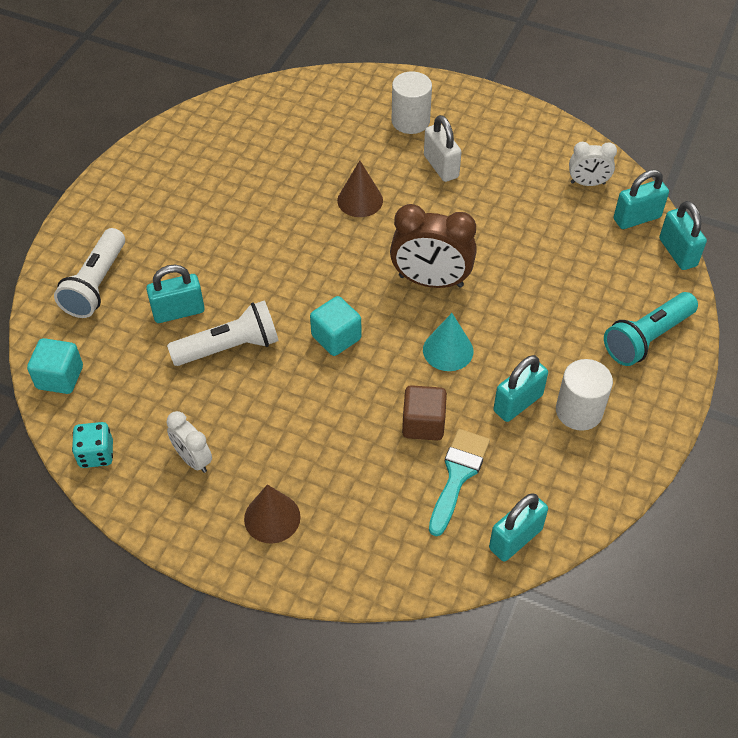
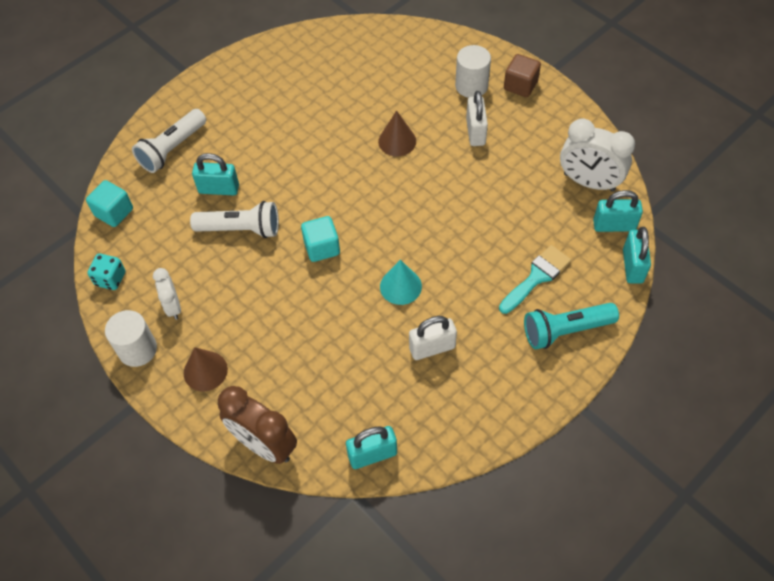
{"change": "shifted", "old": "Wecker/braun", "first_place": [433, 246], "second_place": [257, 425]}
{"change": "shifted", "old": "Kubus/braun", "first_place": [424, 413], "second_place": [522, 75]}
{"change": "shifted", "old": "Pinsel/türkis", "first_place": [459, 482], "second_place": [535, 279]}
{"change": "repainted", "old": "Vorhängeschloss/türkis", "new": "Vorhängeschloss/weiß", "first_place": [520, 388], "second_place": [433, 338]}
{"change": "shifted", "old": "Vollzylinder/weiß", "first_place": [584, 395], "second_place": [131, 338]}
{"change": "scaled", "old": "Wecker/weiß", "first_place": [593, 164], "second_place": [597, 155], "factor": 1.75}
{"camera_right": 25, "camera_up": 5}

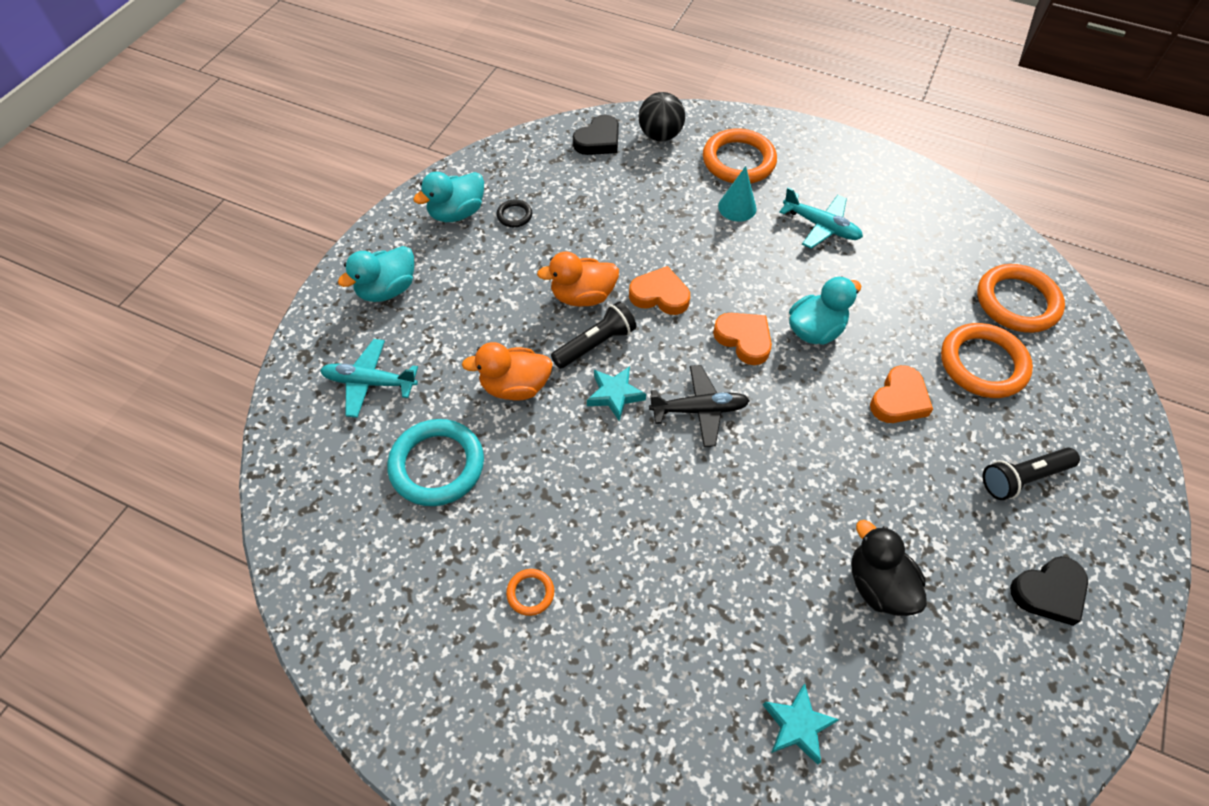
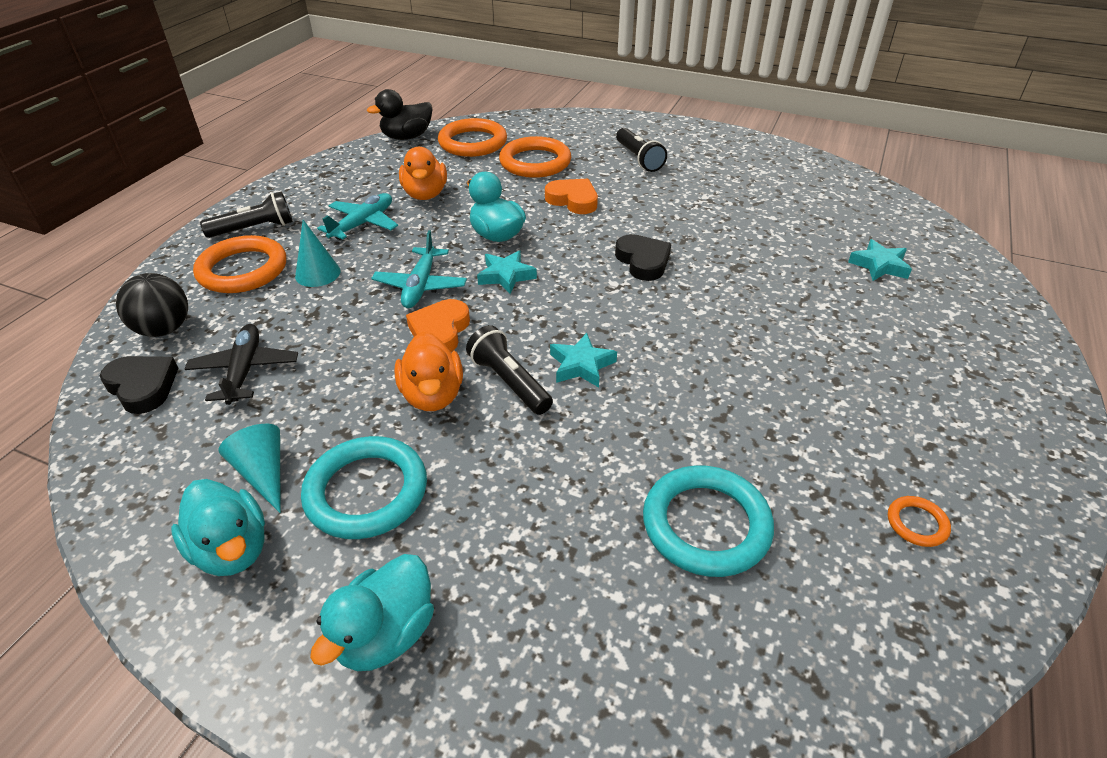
{"change": "shifted", "old": "Flugzeug/türkis", "first_place": [369, 378], "second_place": [419, 269]}
{"change": "rotated", "old": "Ente/türkis", "first_place": [376, 274], "second_place": [372, 612], "degrees": 75}
{"change": "shifted", "old": "Ente/orange", "first_place": [507, 371], "second_place": [423, 173]}
{"change": "swapped", "old": "Ring/schwarz", "new": "Kegel/türkis", "first_place": [514, 213], "second_place": [250, 468]}
{"change": "shifted", "old": "Ring/orange", "first_place": [530, 592], "second_place": [919, 521]}
{"change": "shifted", "old": "Flugzeug/schwarz", "first_place": [699, 406], "second_place": [241, 364]}
{"change": "swapped", "old": "Herz/orange", "new": "Stern/türkis", "first_place": [742, 339], "second_place": [507, 272]}
{"change": "shifted", "old": "Ente/schwarz", "first_place": [889, 568], "second_place": [399, 114]}
{"change": "shifted", "old": "Herz/schwarz", "first_place": [1049, 591], "second_place": [643, 257]}
{"change": "new", "new": "Taschenlampe/schwarz", "second_place": [246, 215]}
{"change": "new", "new": "Ring/türkis", "second_place": [364, 487]}
{"camera_right": -90, "camera_up": -15}

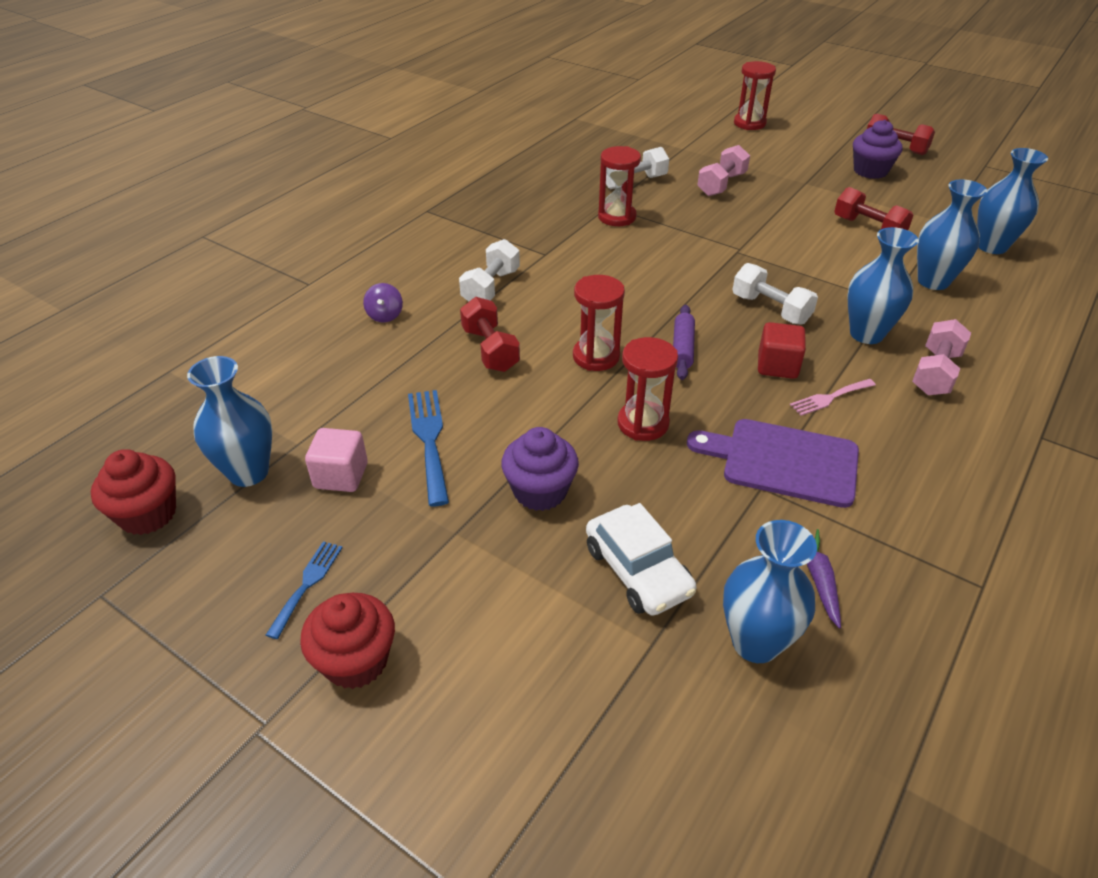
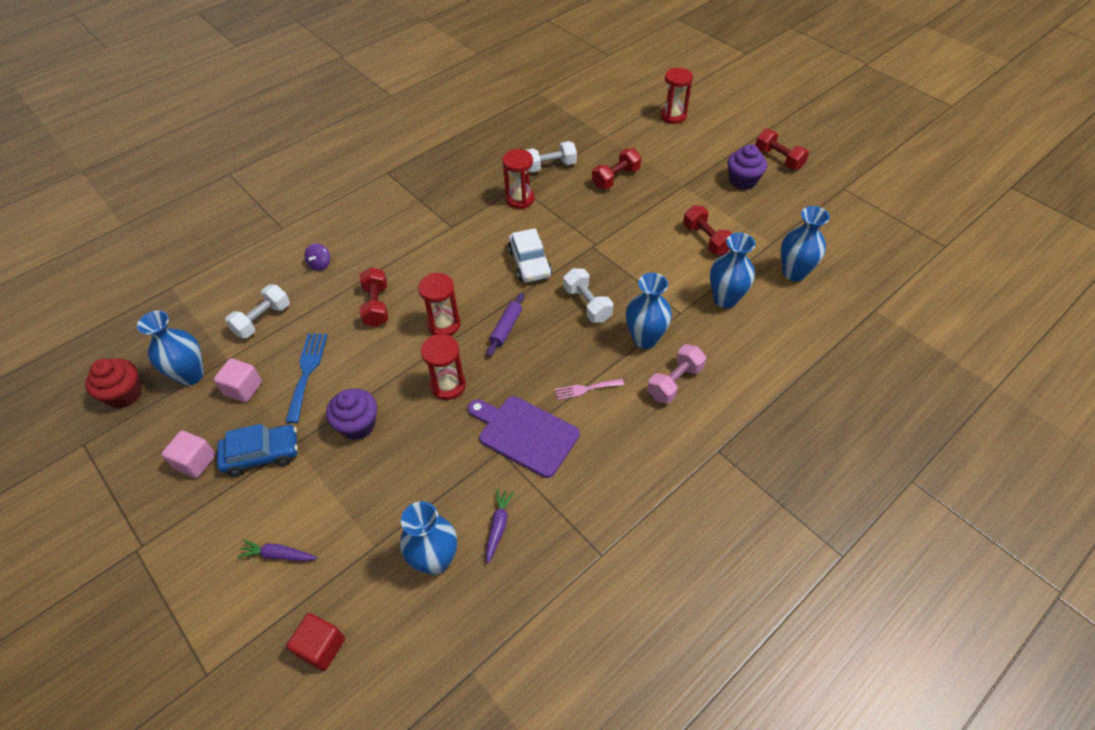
{"change": "swapped", "old": "Gabel/blau", "new": "Kubus/rosa", "first_place": [304, 590], "second_place": [188, 454]}
{"change": "gone", "old": "Muffin/rot", "first_place": [347, 641]}
{"change": "shifted", "old": "Hantel/weiß", "first_place": [489, 270], "second_place": [257, 311]}
{"change": "shifted", "old": "Auto/weiß", "first_place": [641, 559], "second_place": [530, 255]}
{"change": "repainted", "old": "Hantel/rosa", "new": "Hantel/rot", "first_place": [723, 170], "second_place": [616, 168]}
{"change": "shifted", "old": "Kubus/rot", "first_place": [782, 350], "second_place": [316, 642]}
{"change": "new", "new": "Auto/blau", "second_place": [257, 450]}
{"change": "new", "new": "Karotte/lila", "second_place": [277, 550]}
{"camera_right": 15, "camera_up": 10}

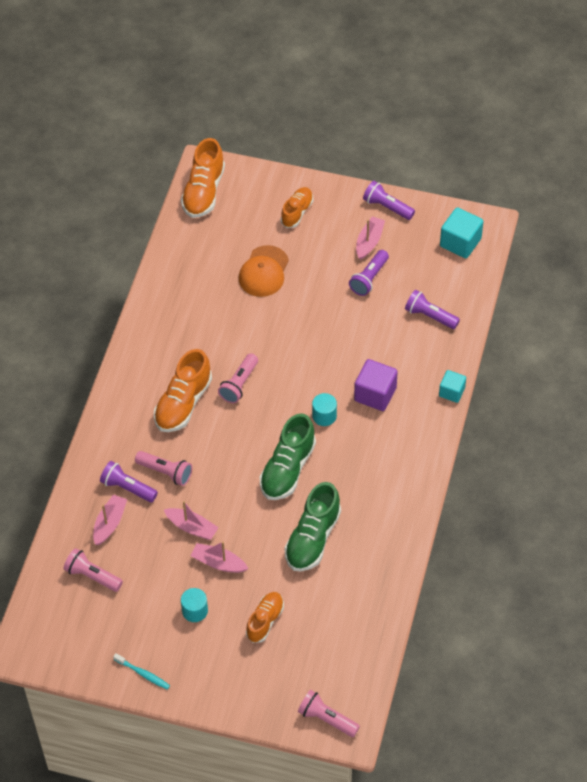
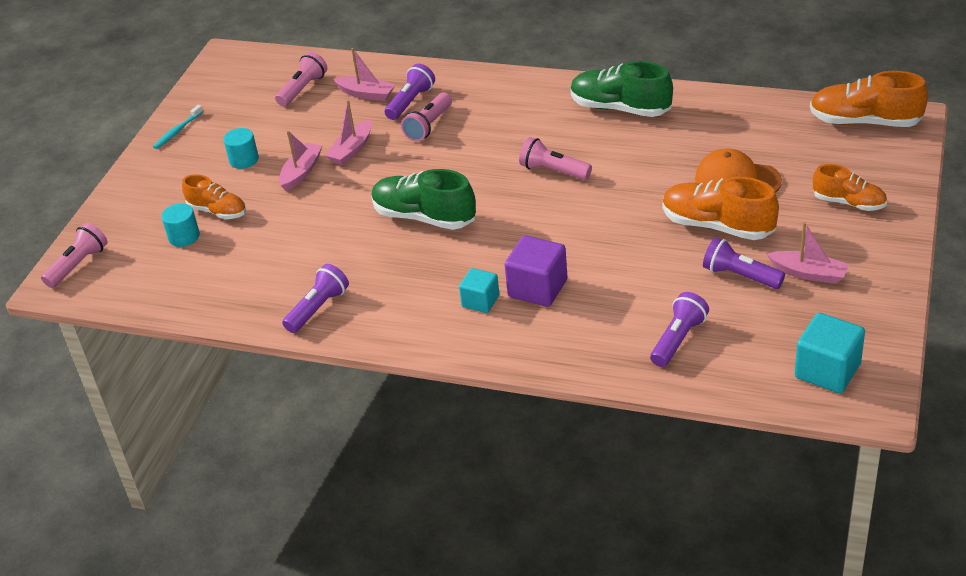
{"change": "shifted", "old": "Schuh/orange", "first_place": [183, 390], "second_place": [721, 208]}
{"change": "shifted", "old": "Schuh/grün", "first_place": [312, 526], "second_place": [622, 89]}
{"change": "shifted", "old": "Vollzylinder/türkis", "first_place": [324, 409], "second_place": [180, 225]}
{"change": "shifted", "old": "Taschenlampe/lila", "first_place": [389, 200], "second_place": [315, 298]}
{"change": "shifted", "old": "Kubus/türkis", "first_place": [452, 386], "second_place": [479, 290]}
{"camera_right": 95, "camera_up": -15}

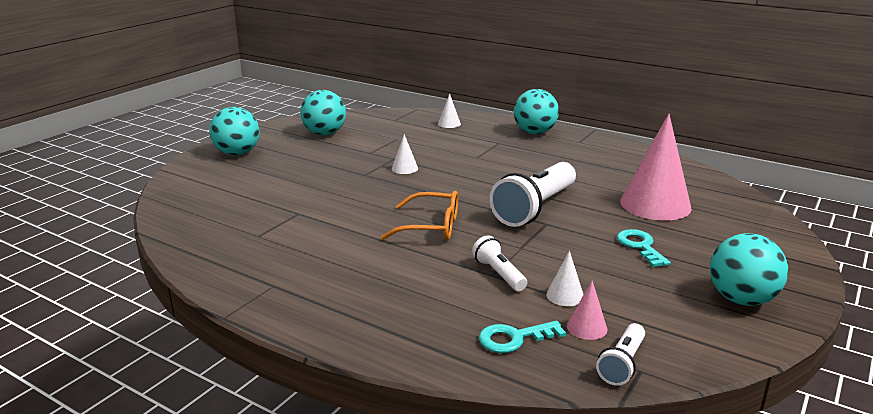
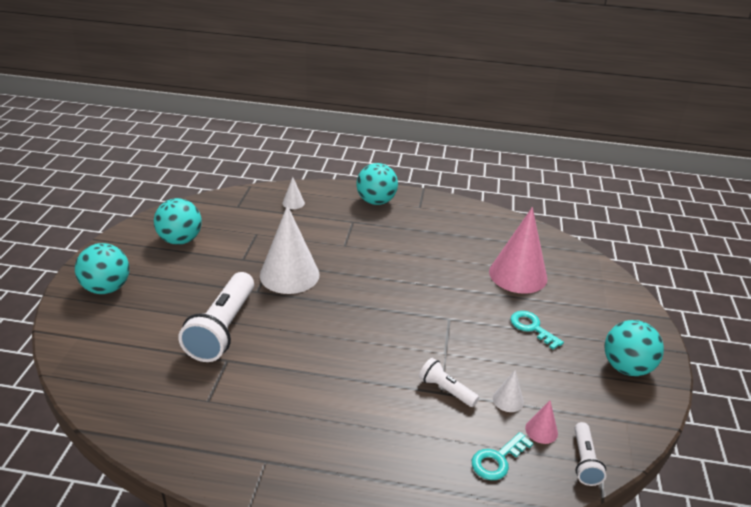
{"change": "gone", "old": "Brille/orange", "first_place": [419, 215]}
{"change": "scaled", "old": "Kegel/weiß", "first_place": [405, 154], "second_place": [290, 249], "factor": 2.32}
{"change": "shifted", "old": "Taschenlampe/weiß", "first_place": [532, 194], "second_place": [216, 317]}
{"camera_right": -25, "camera_up": 10}

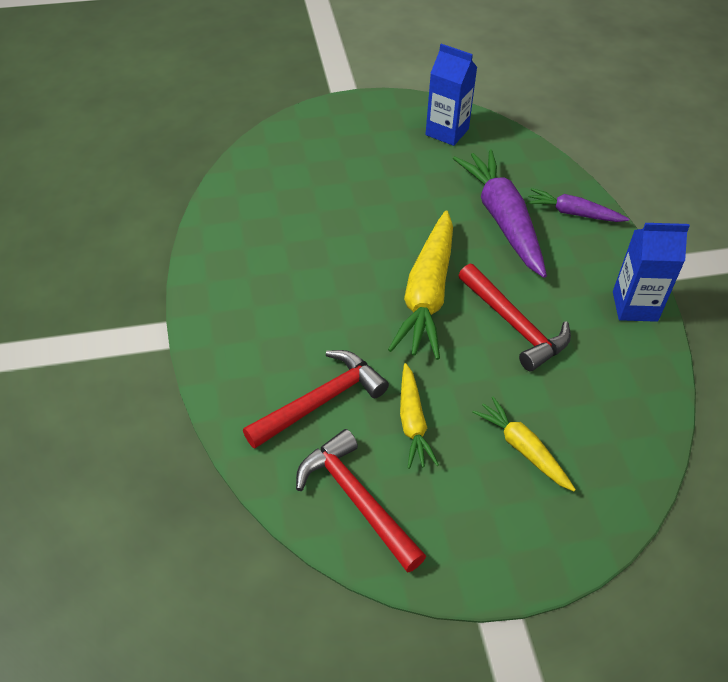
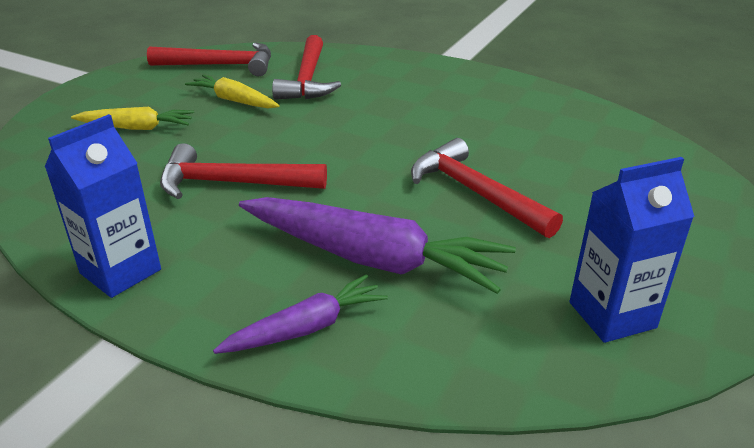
{"change": "gone", "old": "Karotte/gelb", "first_place": [420, 285]}
{"change": "new", "new": "Hammer/rot", "second_place": [487, 188]}
{"camera_right": 130, "camera_up": -15}

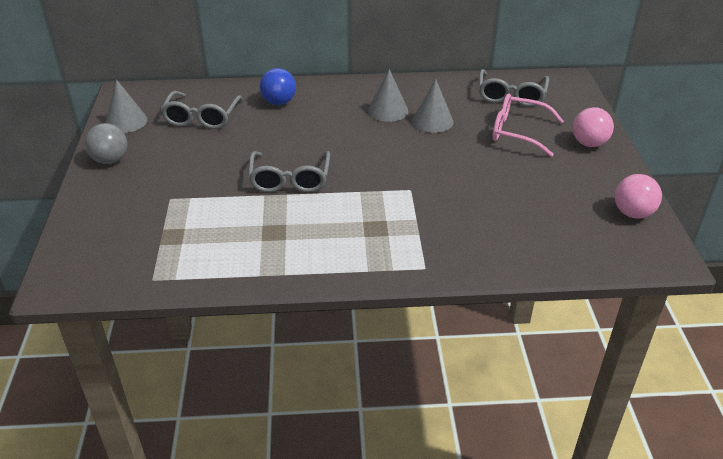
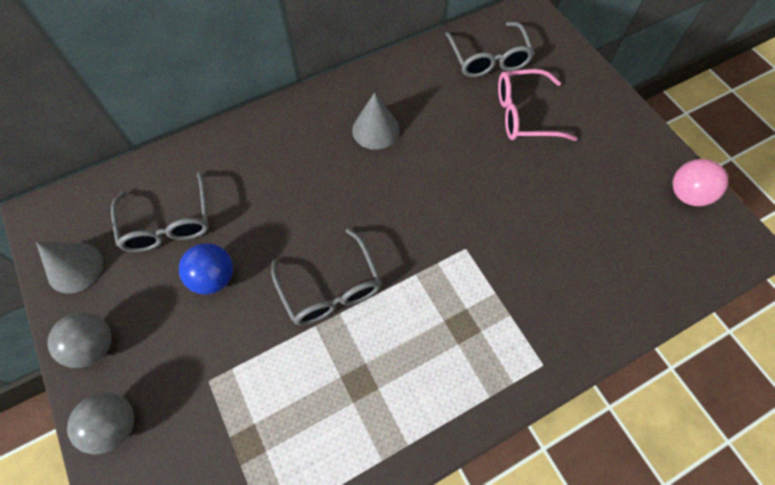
{"change": "shifted", "old": "Ball/blau", "first_place": [278, 86], "second_place": [206, 268]}
{"change": "gone", "old": "Kegel/grau", "first_place": [433, 106]}
{"change": "gone", "old": "Ball/rosa", "first_place": [593, 127]}
{"change": "new", "new": "Ball/grau", "second_place": [100, 423]}
{"camera_right": -25, "camera_up": 25}

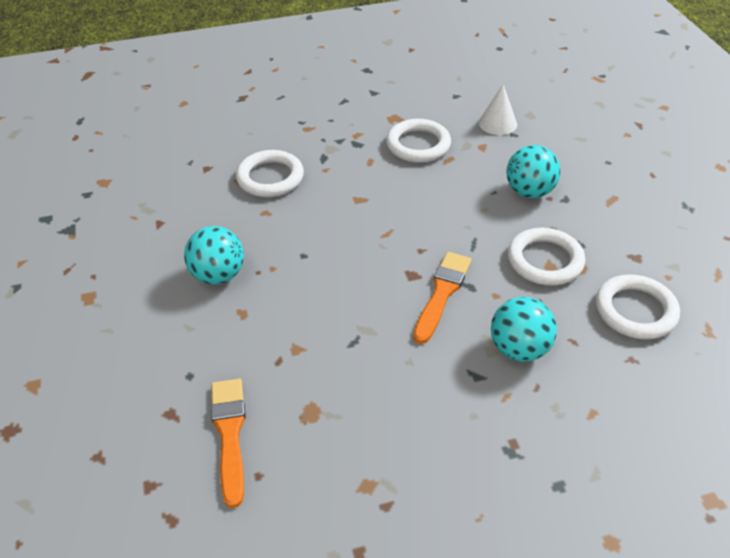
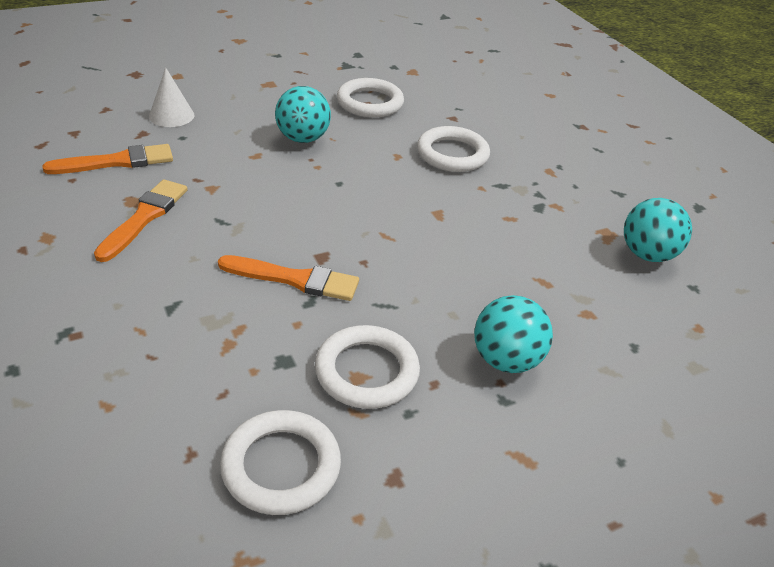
{"change": "shifted", "old": "Ring/weiß", "first_place": [418, 141], "second_place": [370, 98]}
{"change": "shifted", "old": "Kegel/weiß", "first_place": [498, 109], "second_place": [171, 97]}
{"change": "shifted", "old": "Ball/türkis", "first_place": [524, 329], "second_place": [658, 230]}
{"change": "new", "new": "Pinsel/orange", "second_place": [141, 220]}
{"camera_right": 75, "camera_up": -5}

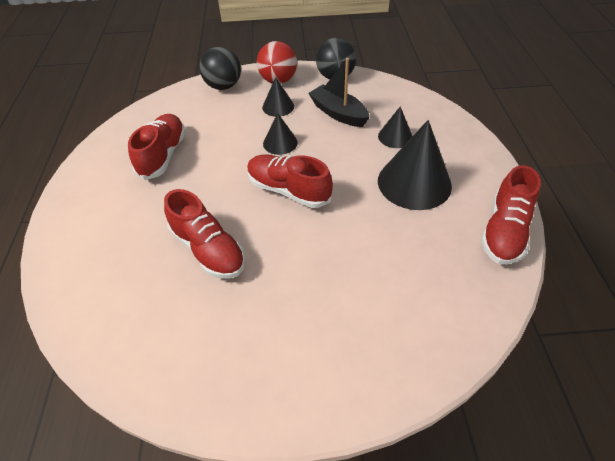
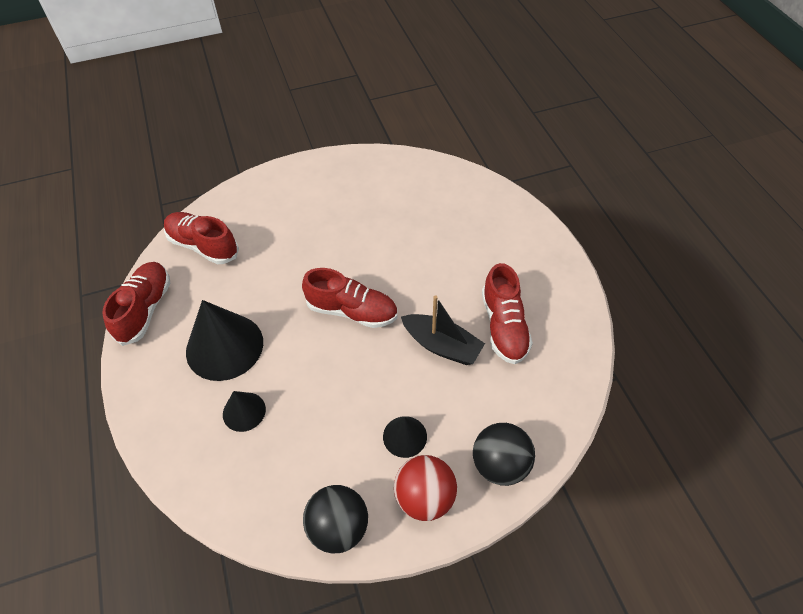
{"change": "shifted", "old": "Schuh/rot", "first_place": [204, 234], "second_place": [201, 238]}
{"change": "gone", "old": "Kegel/schwarz", "first_place": [280, 134]}
{"change": "shifted", "old": "Boot/schwarz", "first_place": [338, 92], "second_place": [443, 330]}
{"camera_right": 165, "camera_up": 5}

